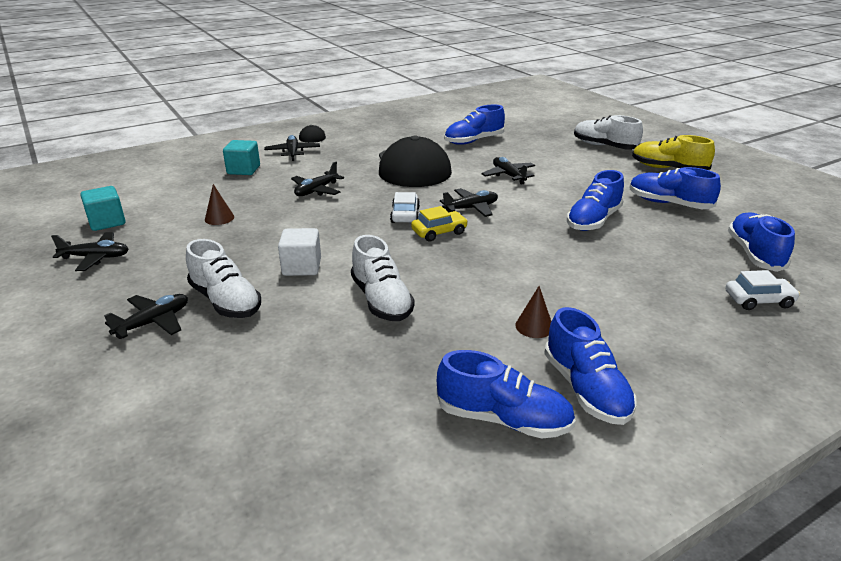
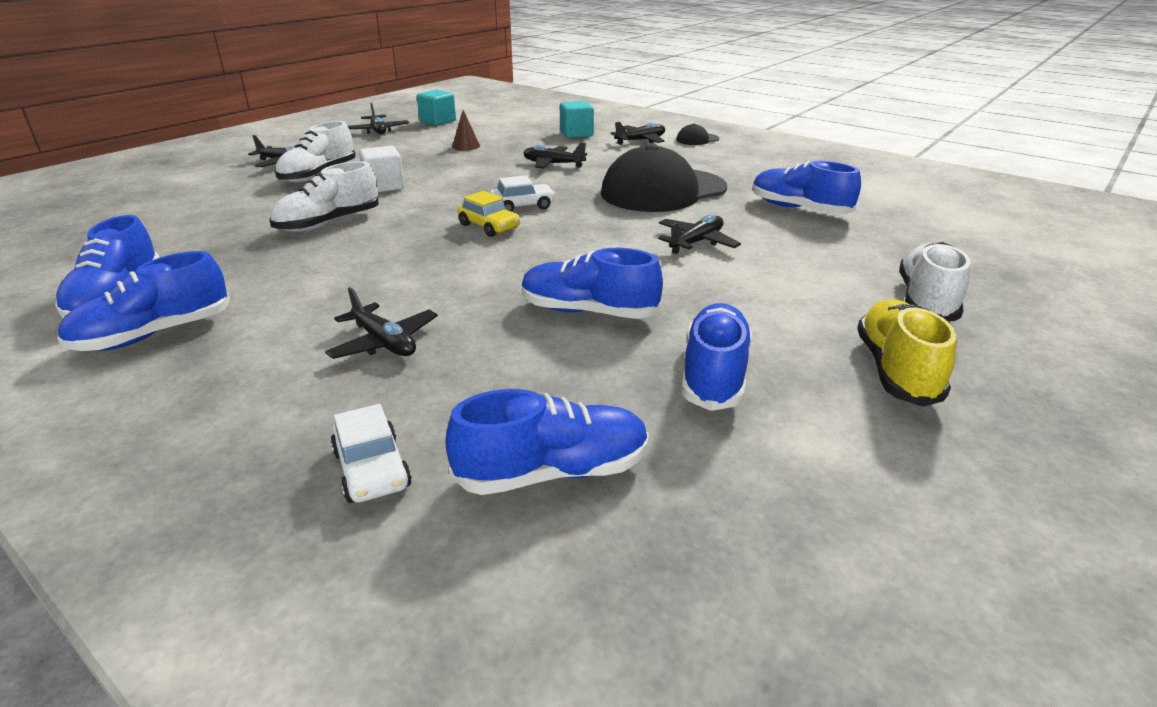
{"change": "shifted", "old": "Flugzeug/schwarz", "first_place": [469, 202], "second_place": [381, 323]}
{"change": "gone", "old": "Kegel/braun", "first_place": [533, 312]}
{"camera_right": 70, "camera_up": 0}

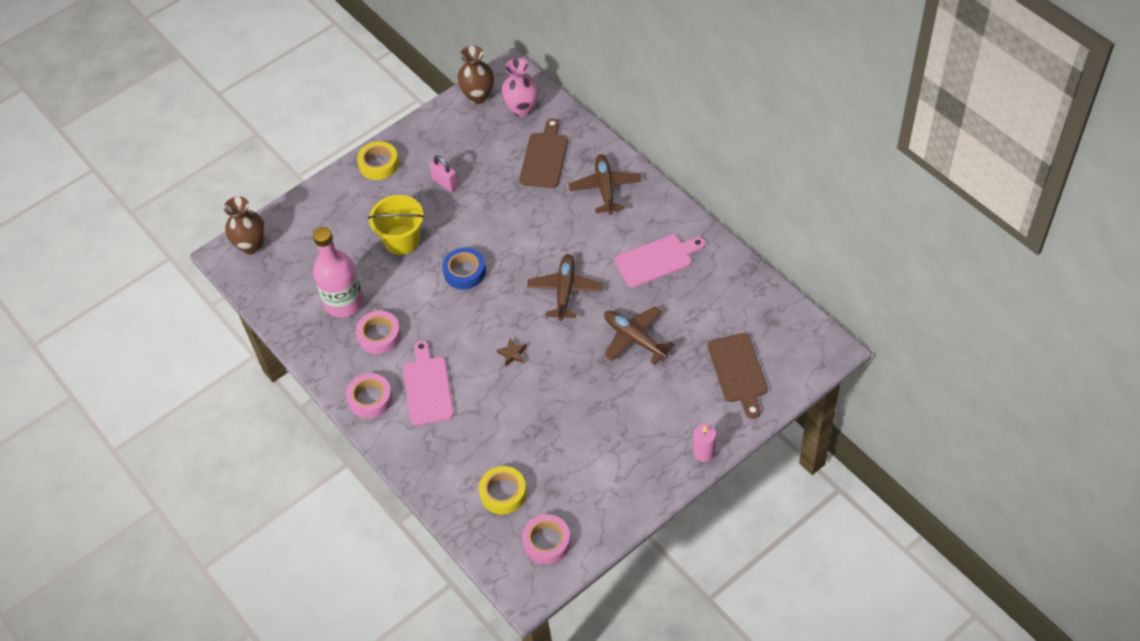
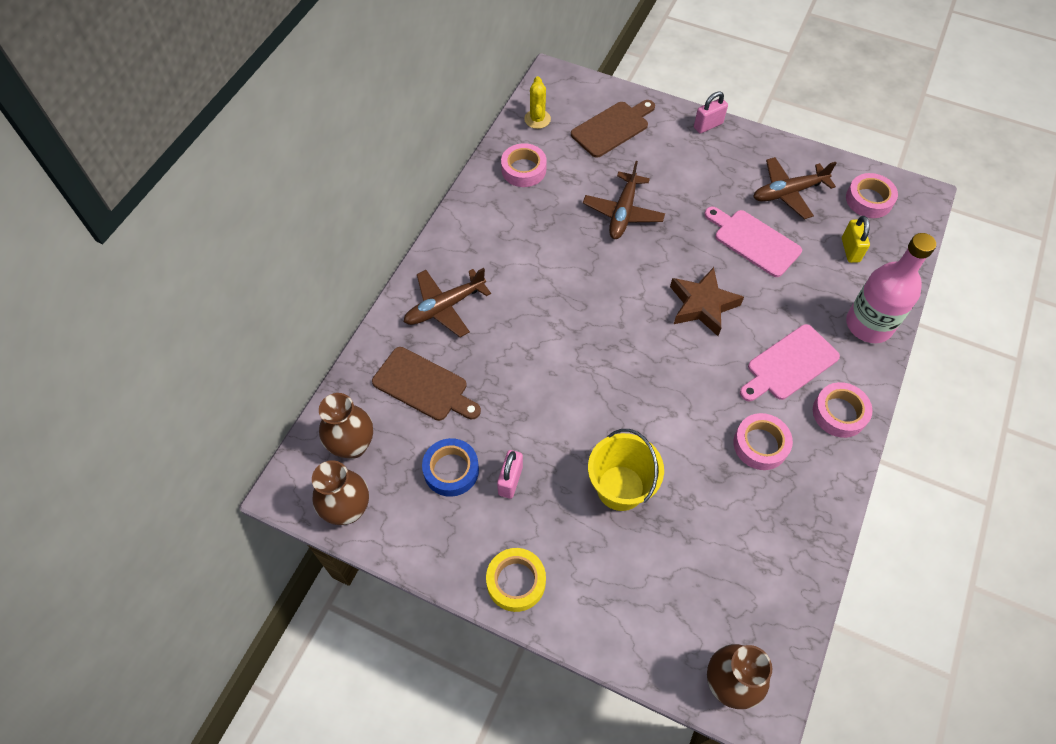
{"change": "shifted", "old": "Flasche/rosa", "first_place": [338, 272], "second_place": [891, 288]}
{"change": "shifted", "old": "Klebeband/blau", "first_place": [464, 268], "second_place": [450, 467]}
{"change": "swapped", "old": "Klebeband/gelb", "new": "Vorhängeschloss/gelb", "first_place": [503, 490], "second_place": [856, 239]}
{"change": "scaled", "old": "Stern/braun", "first_place": [512, 352], "second_place": [707, 301], "factor": 2.14}
{"change": "repainted", "old": "Vase/rosa", "new": "Vase/braun", "first_place": [520, 87], "second_place": [346, 426]}
{"change": "rotated", "old": "Schneidebrett/braun", "first_place": [543, 153], "second_place": [426, 384], "degrees": -135}
{"change": "shifted", "old": "Flugzeug/braun", "first_place": [565, 287], "second_place": [794, 188]}
{"change": "shifted", "old": "Schneidebrett/rosa", "first_place": [660, 261], "second_place": [753, 242]}
{"change": "swapped", "old": "Kerze/rosa", "new": "Vorhängeschloss/rosa", "first_place": [704, 443], "second_place": [711, 112]}
{"change": "new", "new": "Klebeband/rosa", "second_place": [524, 165]}
{"change": "new", "new": "Kaktus/gelb", "second_place": [537, 102]}
{"camera_right": -120, "camera_up": 5}

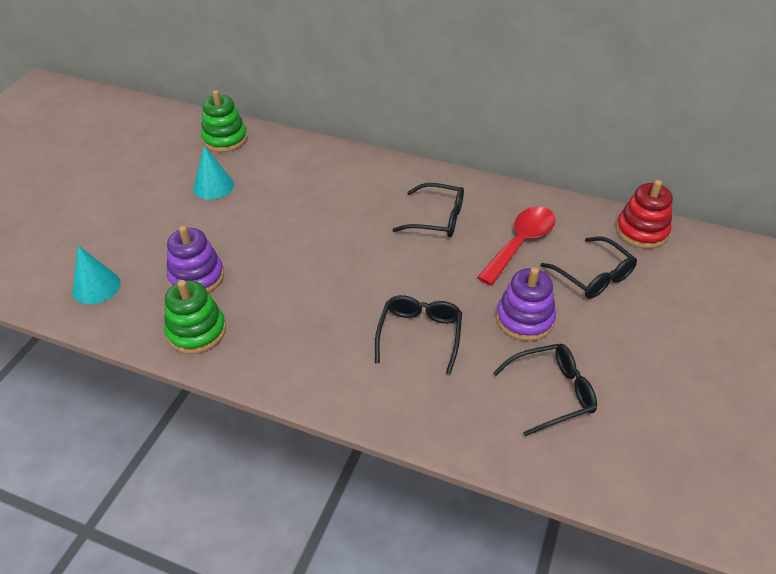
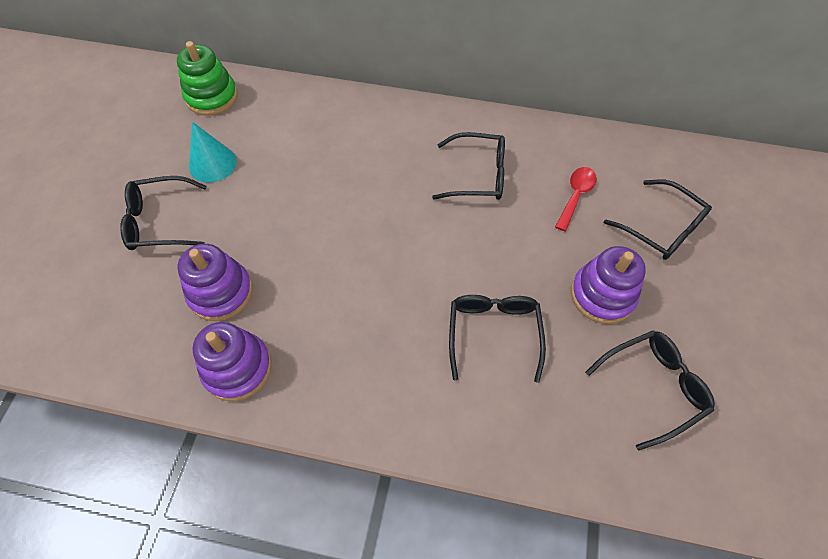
{"change": "gone", "old": "Kegel/türkis", "first_place": [96, 274]}
{"change": "repainted", "old": "Stapelspielzeug/grün", "new": "Stapelspielzeug/lila", "first_place": [195, 317], "second_place": [232, 361]}
{"change": "scaled", "old": "Löffel/rot", "first_place": [516, 246], "second_place": [576, 199], "factor": 0.6}
{"change": "gone", "old": "Stapelspielzeug/rot", "first_place": [644, 214]}
{"change": "new", "new": "Brille/schwarz", "second_place": [163, 213]}
{"camera_right": -10, "camera_up": 15}

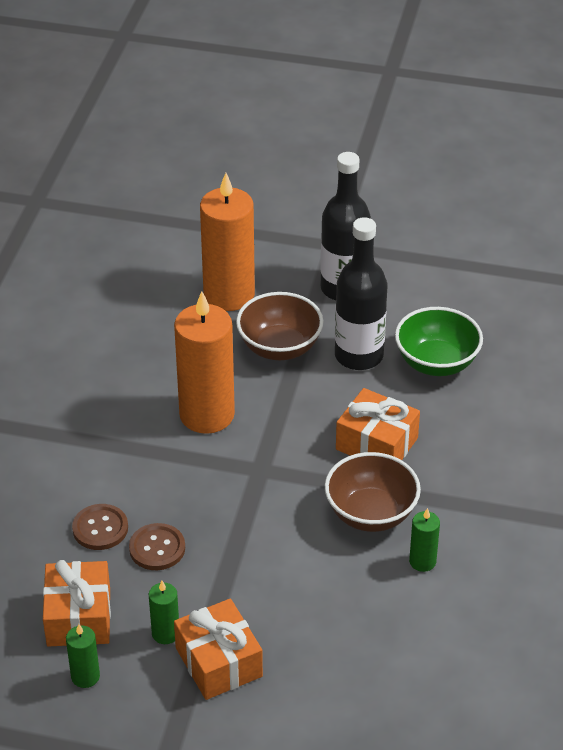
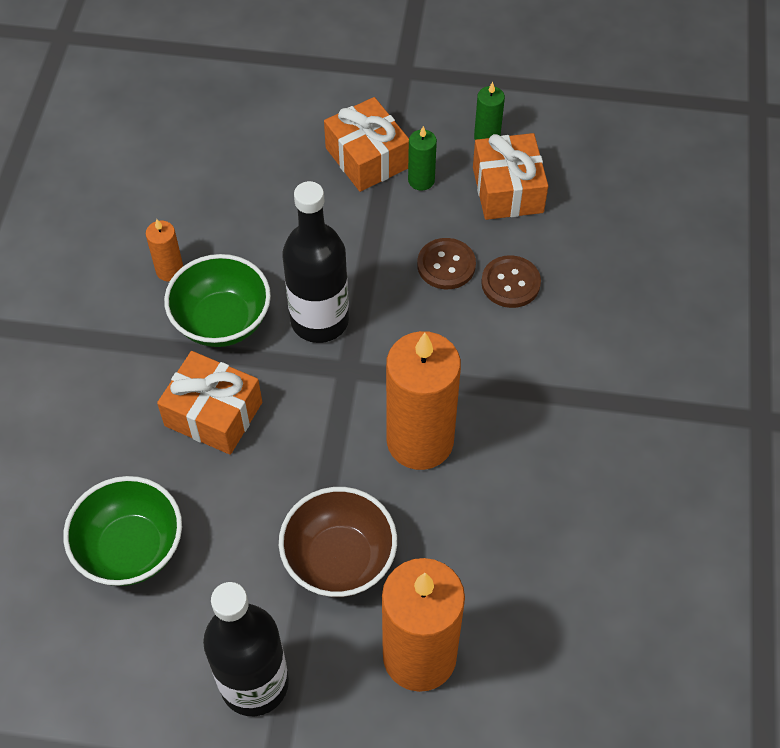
{"change": "repainted", "old": "Schüssel/braun", "new": "Schüssel/grün", "first_place": [373, 492], "second_place": [217, 300]}
{"change": "shifted", "old": "Flasche/schwarz", "first_place": [361, 293], "second_place": [316, 262]}
{"change": "repainted", "old": "Kerze/grün", "new": "Kerze/orange", "first_place": [424, 540], "second_place": [164, 250]}
{"camera_right": 175, "camera_up": 15}

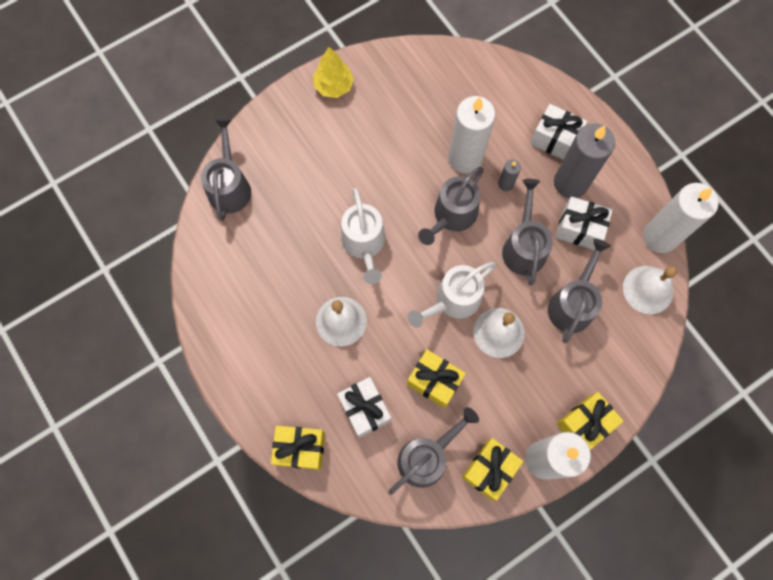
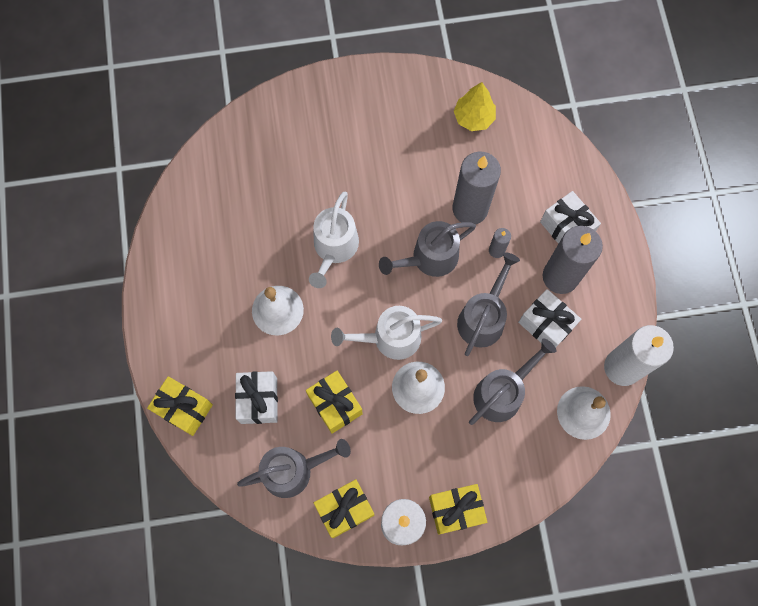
{"change": "gone", "old": "Gießkanne/grau", "first_place": [226, 169]}
{"change": "shifted", "old": "Baum/gelb", "first_place": [333, 72], "second_place": [475, 106]}
{"change": "repainted", "old": "Kerze/weiß", "new": "Kerze/grau", "first_place": [471, 135], "second_place": [477, 188]}
{"camera_right": 25, "camera_up": 0}

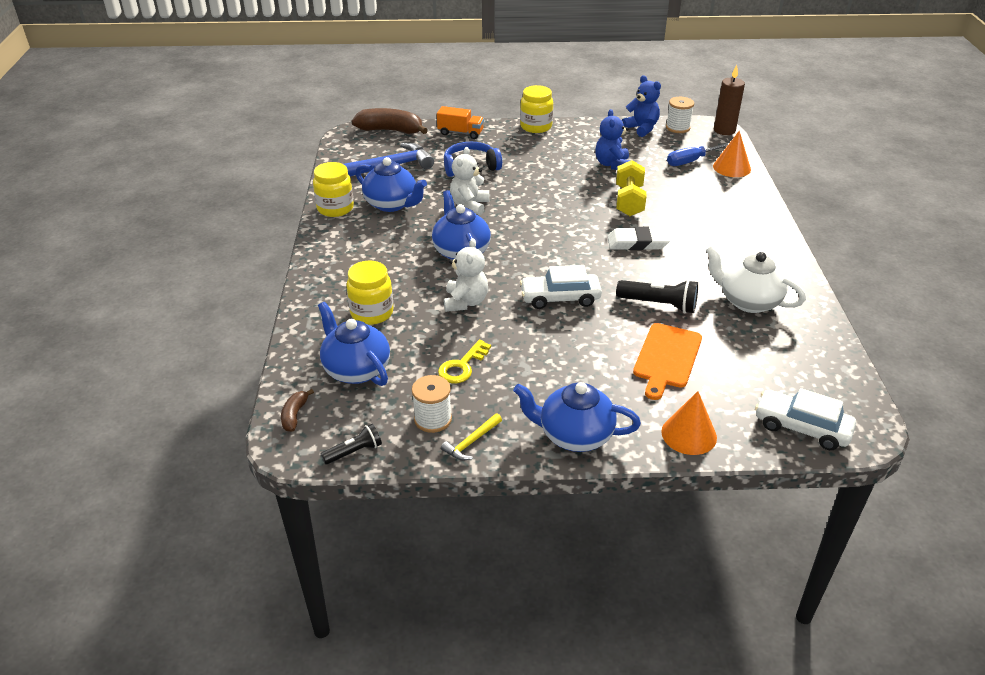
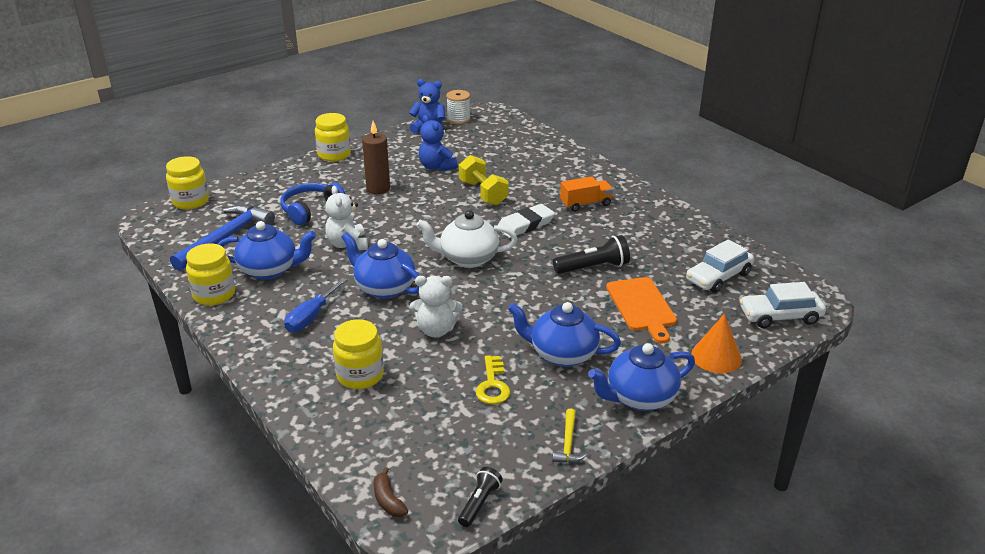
{"change": "shifted", "old": "Teekanne/blau", "first_place": [354, 344], "second_place": [564, 334]}
{"change": "swapped", "old": "Banane/braun", "new": "Einmachglas/gelb", "first_place": [390, 121], "second_place": [187, 183]}
{"change": "gone", "old": "Garnrolle/weiß", "first_place": [432, 404]}
{"change": "shifted", "old": "Lastwagen/orange", "first_place": [460, 122], "second_place": [586, 194]}
{"change": "rotated", "old": "Teddybär/weiß", "first_place": [466, 275], "second_place": [436, 306], "degrees": 120}
{"change": "shifted", "old": "Auto/weiß", "first_place": [561, 287], "second_place": [720, 266]}
{"change": "shifted", "old": "Schraubenzieher/blau", "first_place": [697, 154], "second_place": [315, 305]}
{"change": "shifted", "old": "Teekanne/weiß", "first_place": [756, 279], "second_place": [467, 239]}
{"change": "gone", "old": "Kegel/orange", "first_place": [732, 154]}
{"change": "shifted", "old": "Kerze/braun", "first_place": [729, 100], "second_place": [376, 157]}
{"camera_right": -35, "camera_up": -5}

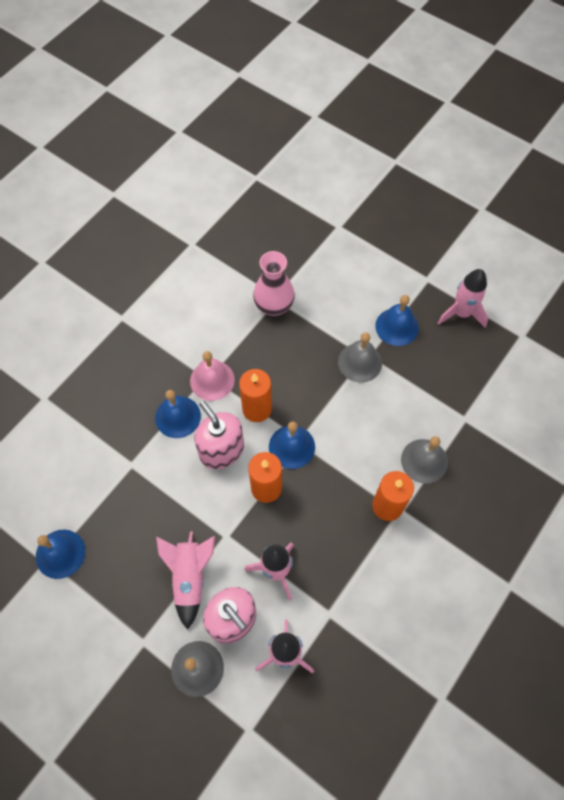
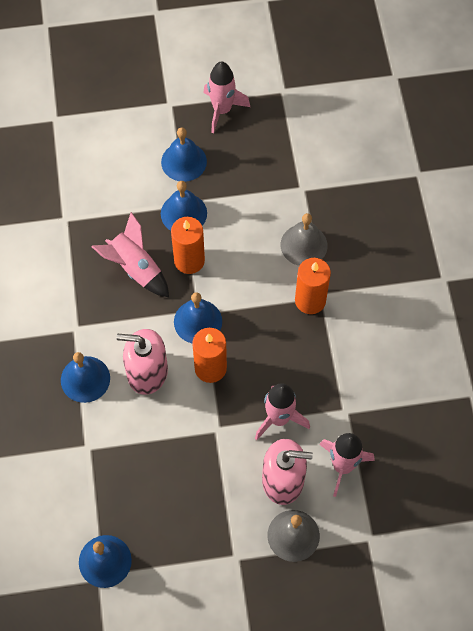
{"change": "shifted", "old": "Rakete/rosa", "first_place": [185, 581], "second_place": [130, 254]}
{"change": "gone", "old": "Glocke/rosa", "first_place": [212, 376]}
{"change": "shifted", "old": "Kerze/orange", "first_place": [255, 395], "second_place": [188, 245]}
{"change": "gone", "old": "Vase/rosa", "first_place": [274, 283]}
{"change": "repainted", "old": "Glocke/grau", "new": "Glocke/blau", "first_place": [360, 357], "second_place": [184, 206]}
{"camera_right": -45, "camera_up": 0}

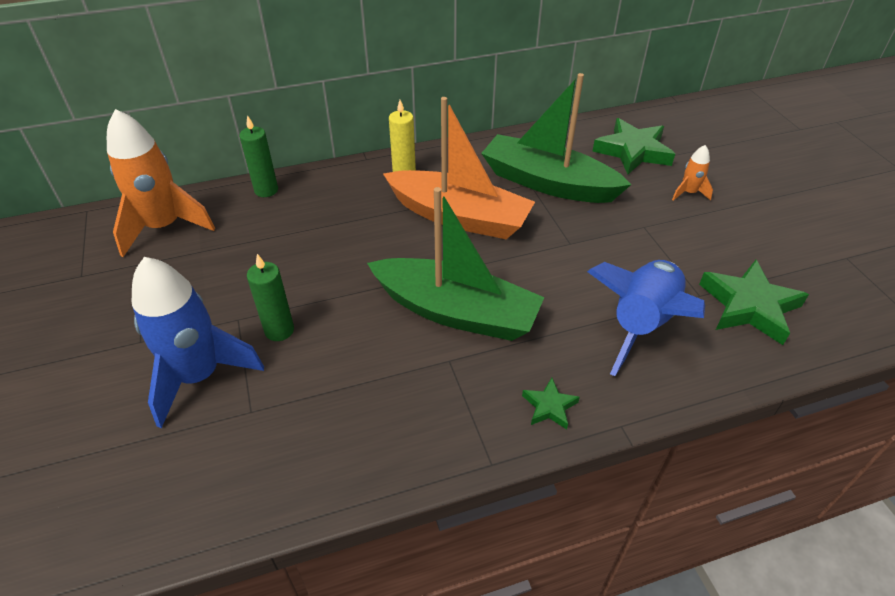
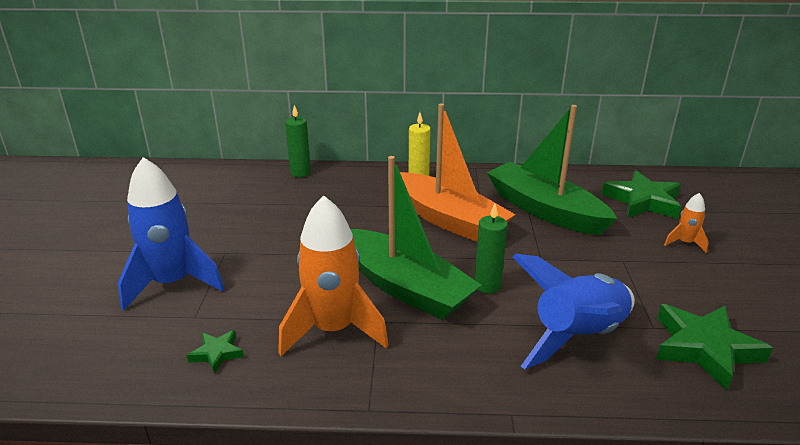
{"change": "shifted", "old": "Rakete/orange", "first_place": [161, 183], "second_place": [333, 276]}
{"change": "shifted", "old": "Kerze/grün", "first_place": [270, 297], "second_place": [490, 249]}
{"change": "shifted", "old": "Stern/grün", "first_place": [551, 403], "second_place": [215, 352]}
{"camera_right": 20, "camera_up": -15}

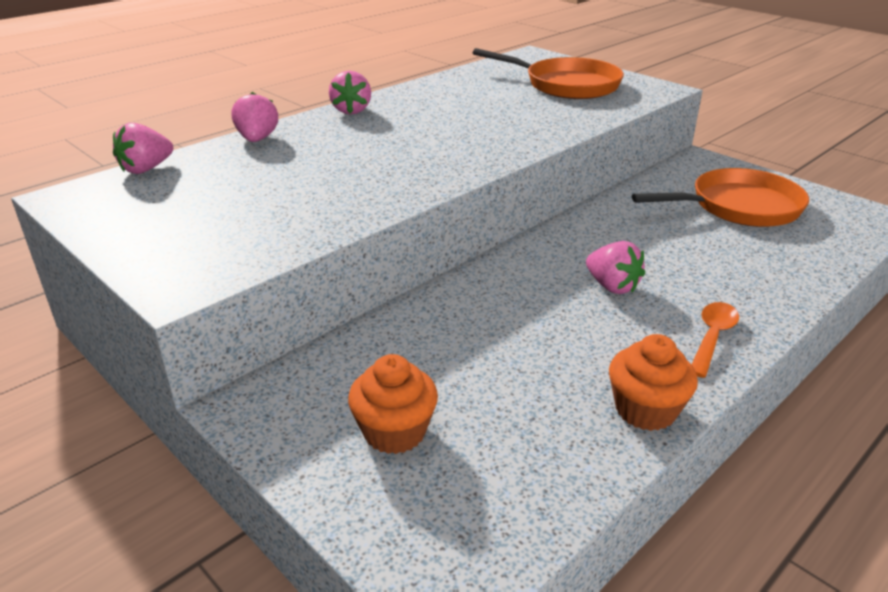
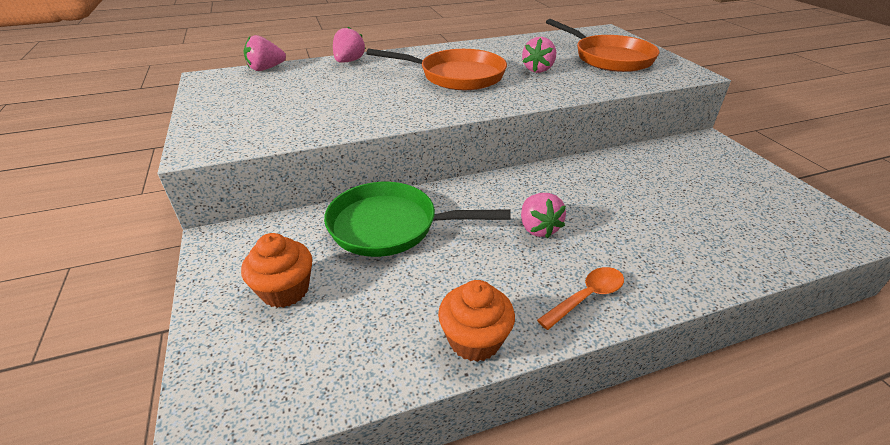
{"change": "shifted", "old": "Erdbeere/rosa", "first_place": [350, 92], "second_place": [539, 55]}
{"change": "shifted", "old": "Pfanne/orange", "first_place": [720, 197], "second_place": [436, 69]}
{"change": "new", "new": "Pfanne/grün", "second_place": [417, 219]}
{"camera_right": 25, "camera_up": 5}

